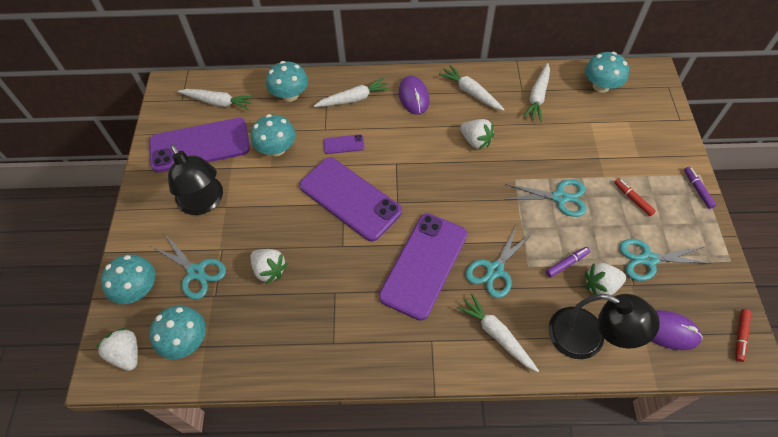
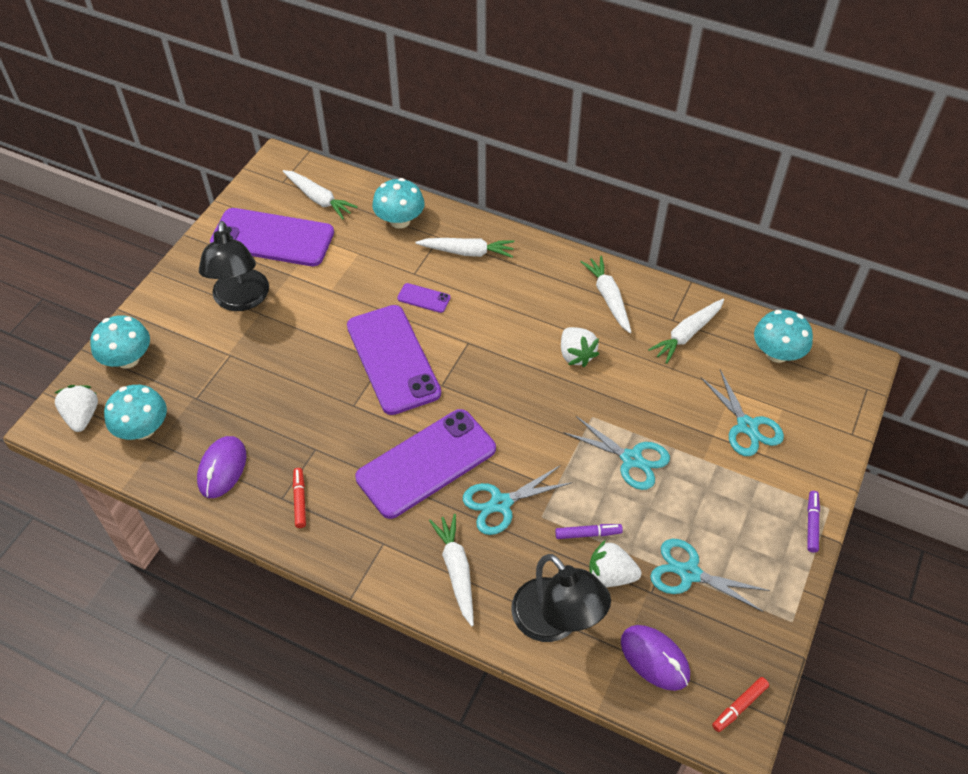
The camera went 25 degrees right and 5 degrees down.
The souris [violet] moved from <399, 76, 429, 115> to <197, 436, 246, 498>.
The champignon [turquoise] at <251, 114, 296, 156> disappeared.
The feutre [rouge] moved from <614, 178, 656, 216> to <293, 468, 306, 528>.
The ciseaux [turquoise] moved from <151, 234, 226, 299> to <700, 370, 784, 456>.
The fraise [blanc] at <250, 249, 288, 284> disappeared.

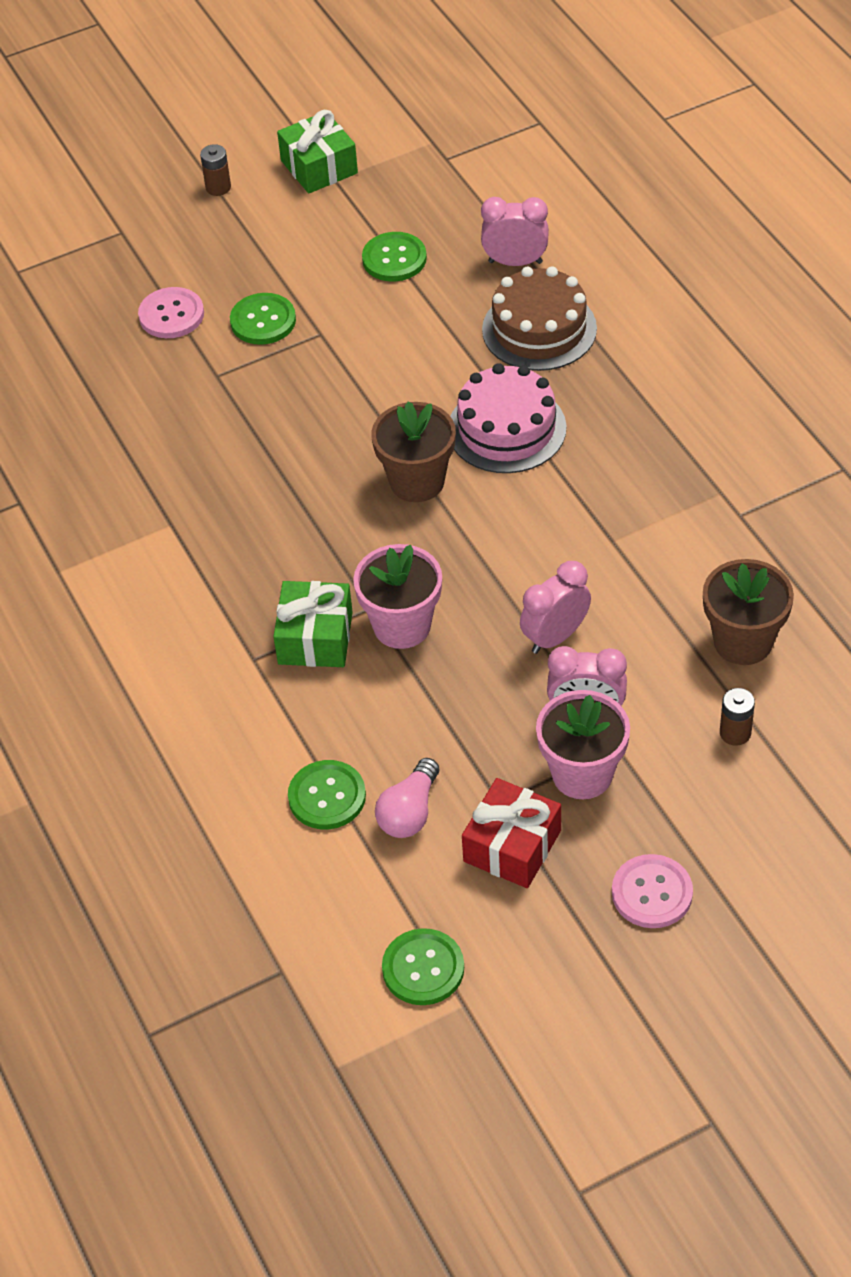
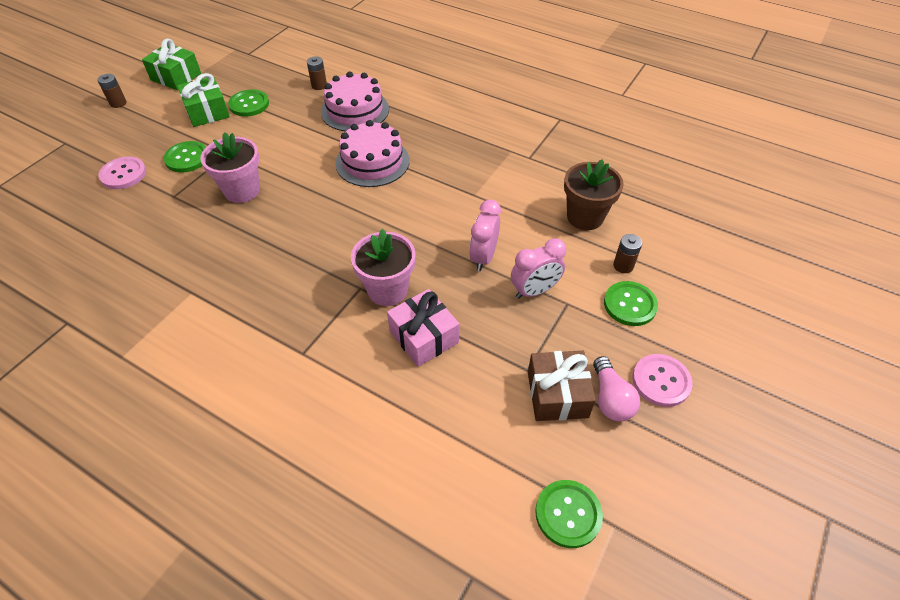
The camera went 35 degrees left and 0 degrees up.
The réveil [rose] at <481, 197, 549, 266> was replaced by the pile [marron] at <307, 57, 327, 90>.
The gâteau [marron] at <482, 266, 597, 371> became the gâteau [rose] at <321, 72, 389, 131>.
The pot de fleurs [marron] at <371, 401, 456, 502> disappeared.
The cadeau [vert] moved from <273, 581, 353, 667> to <177, 73, 230, 127>.
The pot de fleurs [rose] moved from <536, 690, 630, 799> to <200, 132, 260, 203>.
The ampoule [rose] moved from <375, 758, 439, 838> to <593, 356, 640, 421>.
The bouton [vert] moved from <288, 760, 366, 830> to <604, 281, 658, 326>.
The cadeau [rouge] at <462, 778, 561, 888> became the cadeau [marron] at <528, 351, 596, 421>.
The cadeau [rose] at <387, 289, 459, 367> appeared.

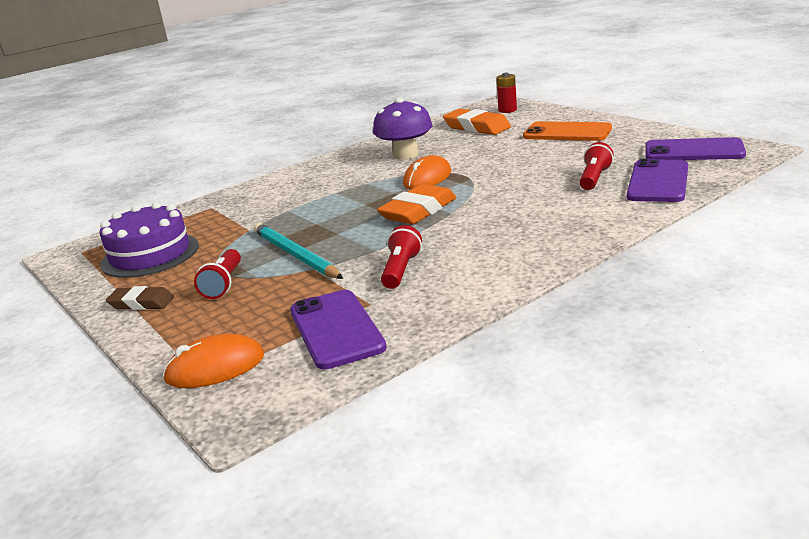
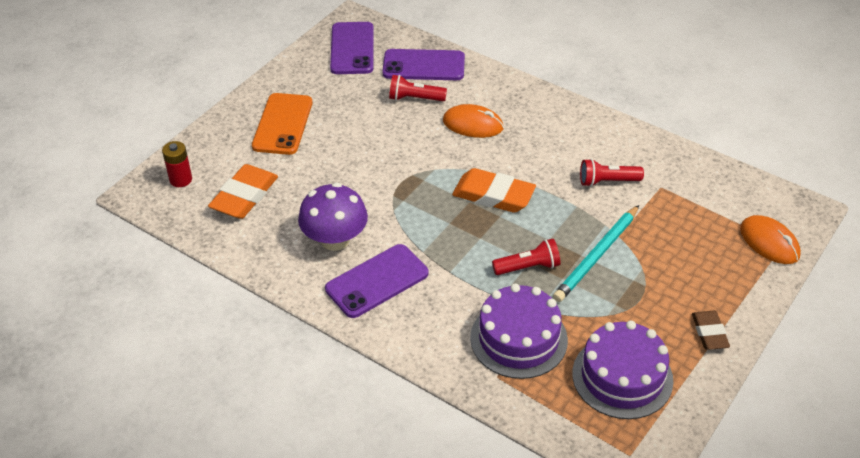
The camera went 110 degrees left and 20 degrees up.
The souris [orange] moved from <403, 155, 451, 190> to <443, 104, 504, 138>.
The lampe de poche [rouge] moved from <194, 249, 241, 299> to <492, 239, 561, 275>.
The téléphone [violet] moved from <290, 290, 387, 369> to <325, 244, 429, 318>.
The gâteau [violet] at <470, 284, 568, 379> appeared.

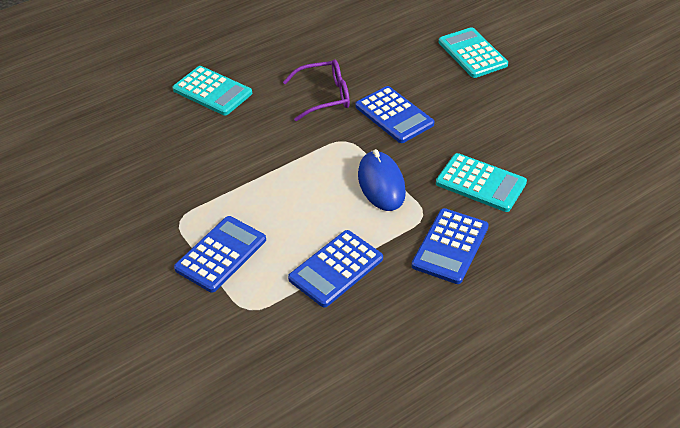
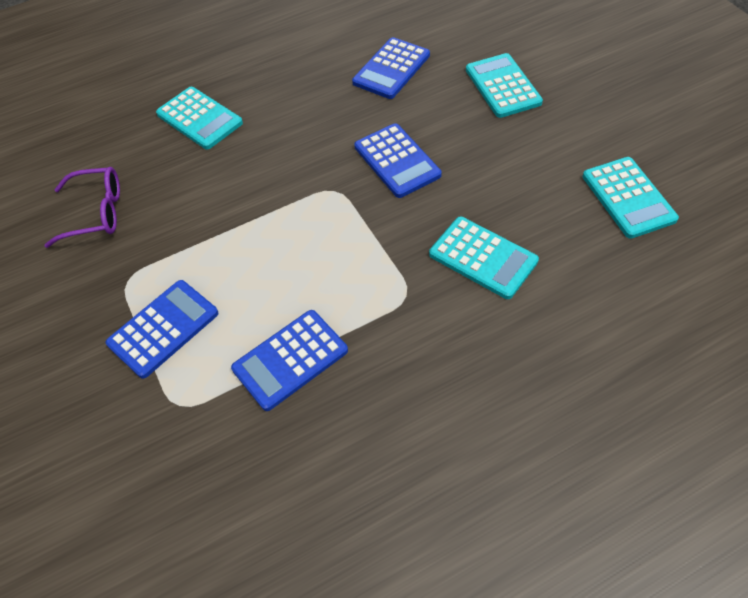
The camera went 10 degrees right and 10 degrees up.
The lunettes [violet] moved from <283, 59, 350, 121> to <44, 167, 120, 248>.
The souris [bleu] at <358, 149, 406, 211> disappeared.
The calculatrice [bleu] moved from <412, 208, 489, 284> to <352, 37, 430, 99>.
The calculatrice [turquoise] at <583, 157, 679, 239> appeared.

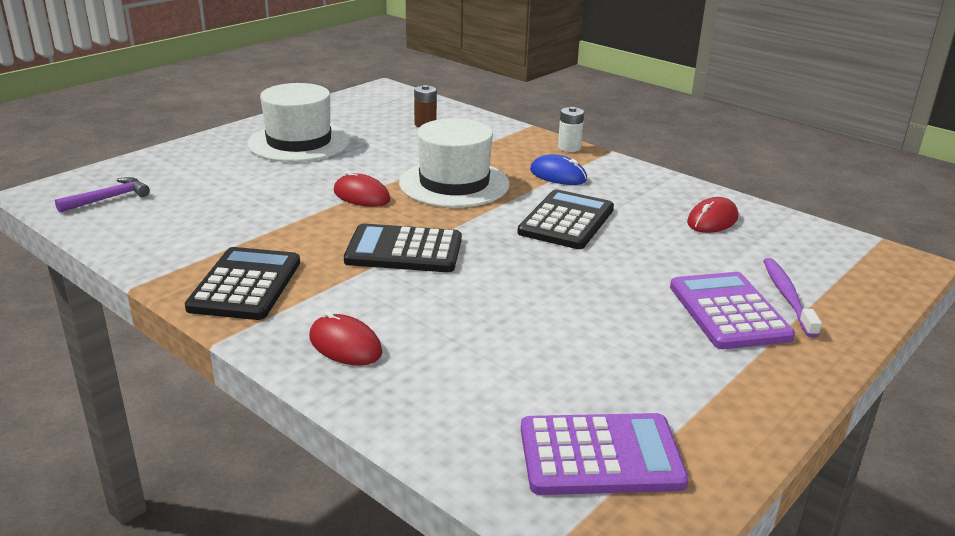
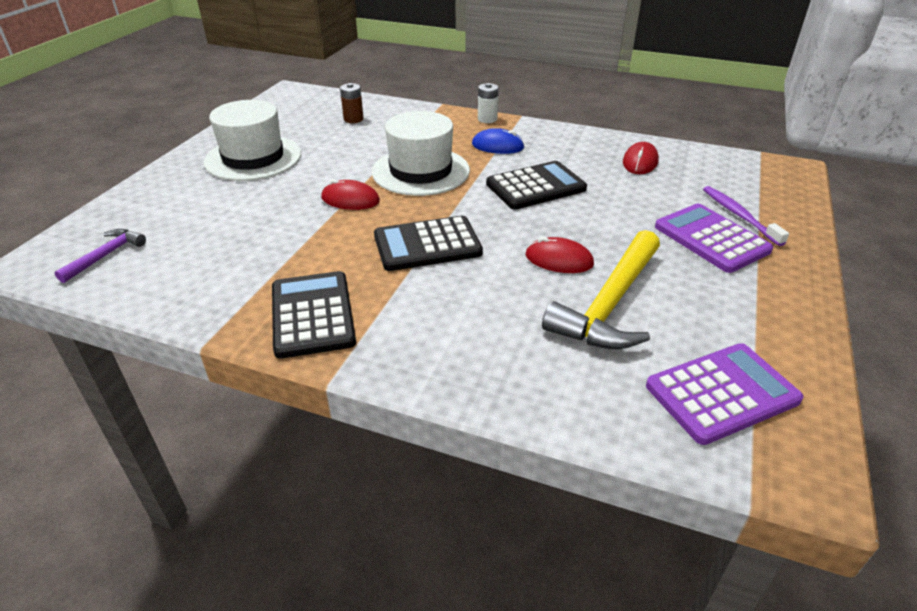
The camera went 20 degrees left and 10 degrees up.
The calculatrice [noir] at <517, 189, 614, 249> turned 60 degrees clockwise.
The souris [rouge] moved from <309, 311, 382, 365> to <526, 237, 594, 273>.
The marteau [jaune] at <542, 230, 660, 350> appeared.

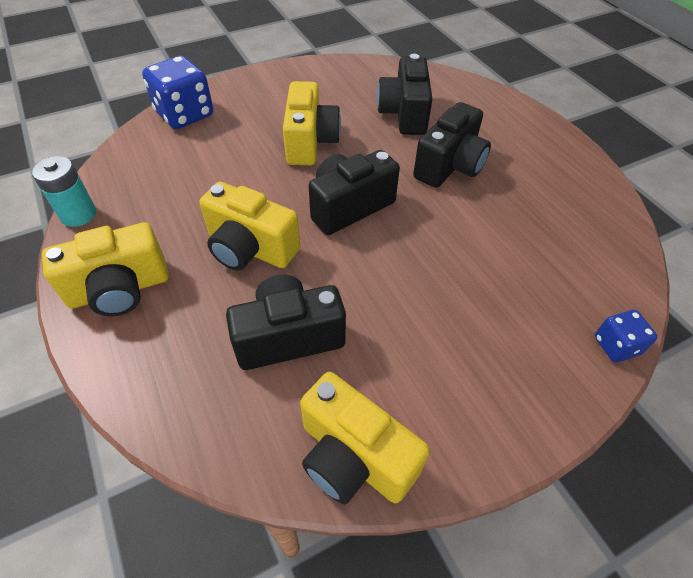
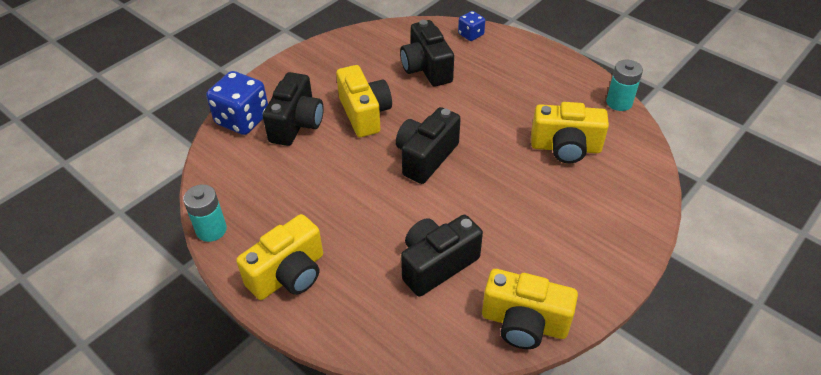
The camera went 20 degrees left and 5 degrees down.
The appareil photo [noir] moved from <413, 102, 491, 188> to <263, 72, 324, 146>.
The appareil photo [jaune] moved from <199, 182, 300, 271> to <531, 102, 609, 163>.
The dé [bleu] moved from <595, 310, 658, 362> to <458, 11, 485, 41>.
The pile [turquoise] at <606, 60, 643, 111> appeared.

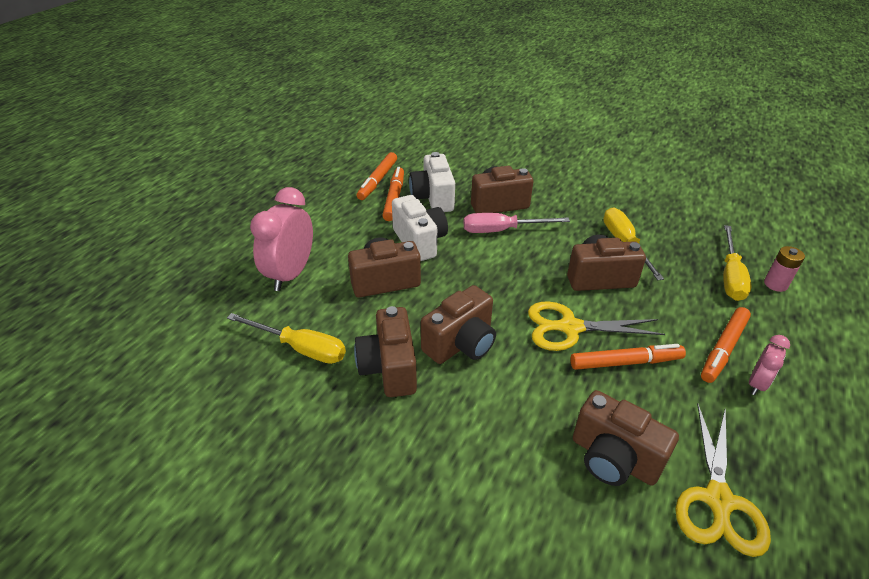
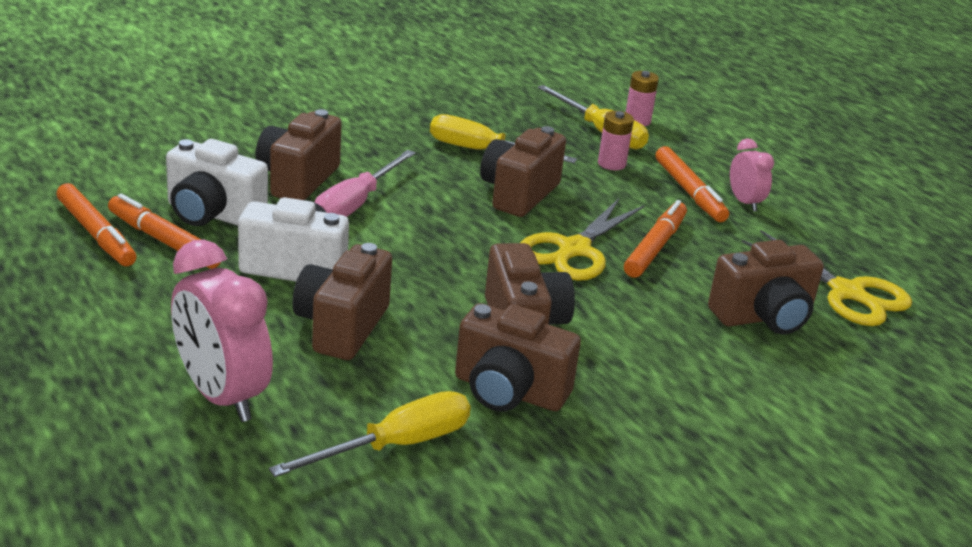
The camera went 60 degrees left and 10 degrees down.
The pile [rose] at <598, 111, 634, 170> appeared.

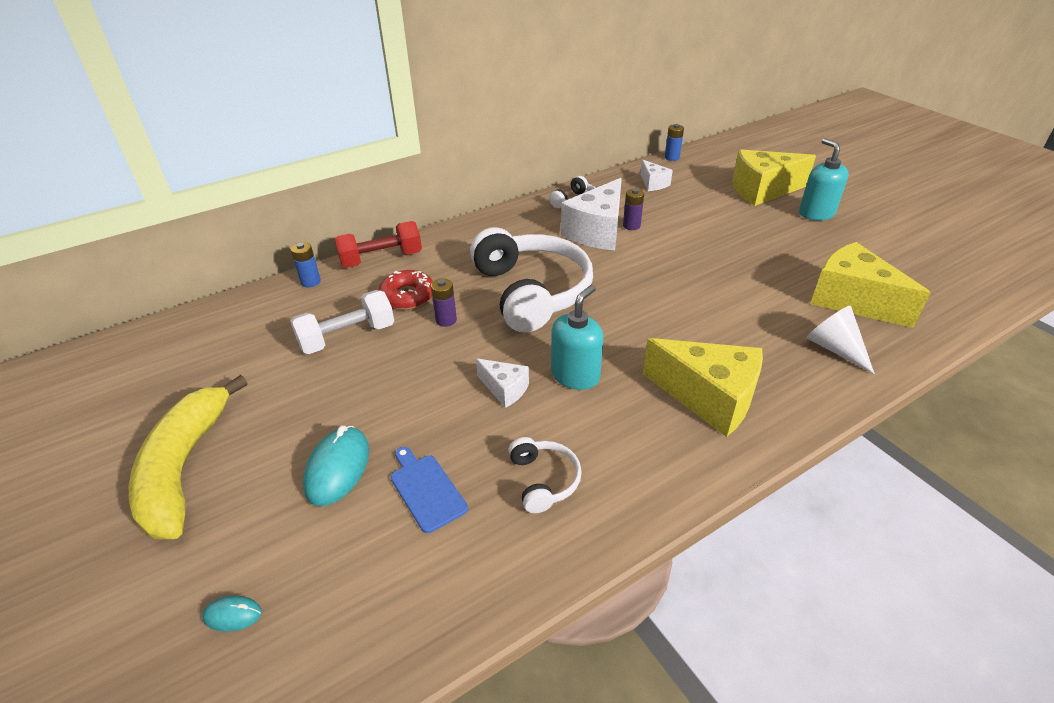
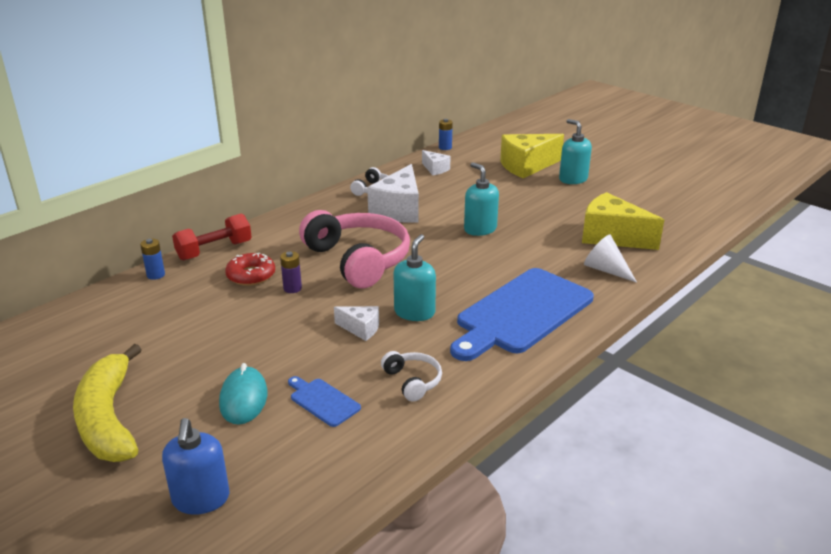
The camera went 15 degrees left and 10 degrees down.
The pile [violet] at <623, 189, 644, 230> disappeared.
The casque audio [blanc] at <470, 227, 593, 333> became the casque audio [rose] at <299, 210, 410, 288>.
The haltère [blanc] at <290, 290, 394, 354> disappeared.
The fromage [jaune] at <643, 338, 763, 437> was replaced by the planche à découper [bleu] at <450, 268, 594, 361>.
The souris [turquoise] at <202, 596, 262, 632> was replaced by the distributeur de savon [bleu] at <162, 418, 230, 515>.
The distributeur de savon [turquoise] at <464, 162, 499, 236> appeared.

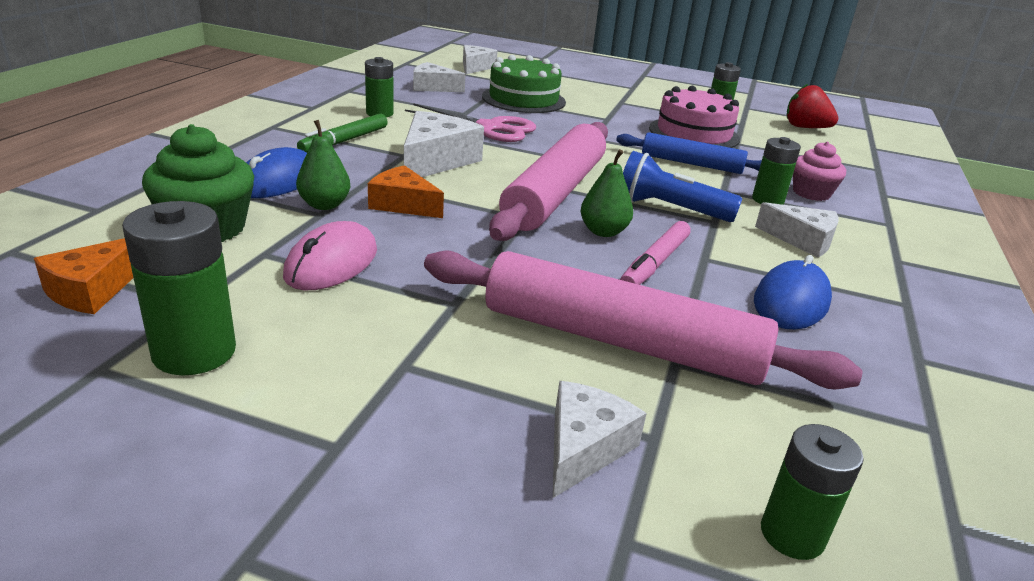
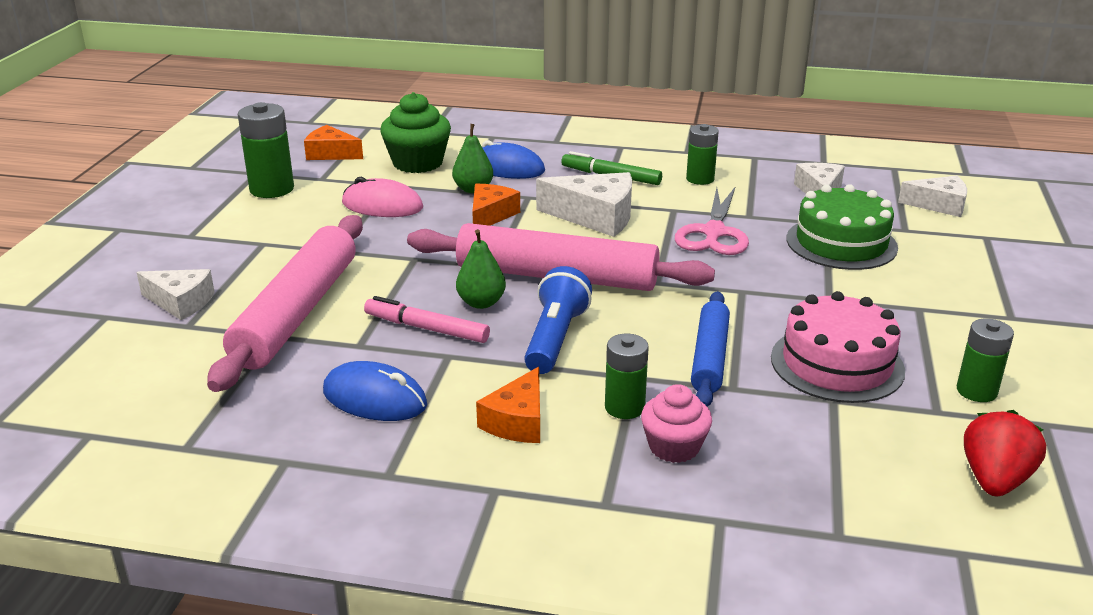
The camera went 85 degrees right and 0 degrees up.
The fromage [blanc] at <755, 202, 838, 258> became the fromage [orange] at <476, 367, 540, 443>.
The pile [vert] at <761, 424, 864, 560> disappeared.

